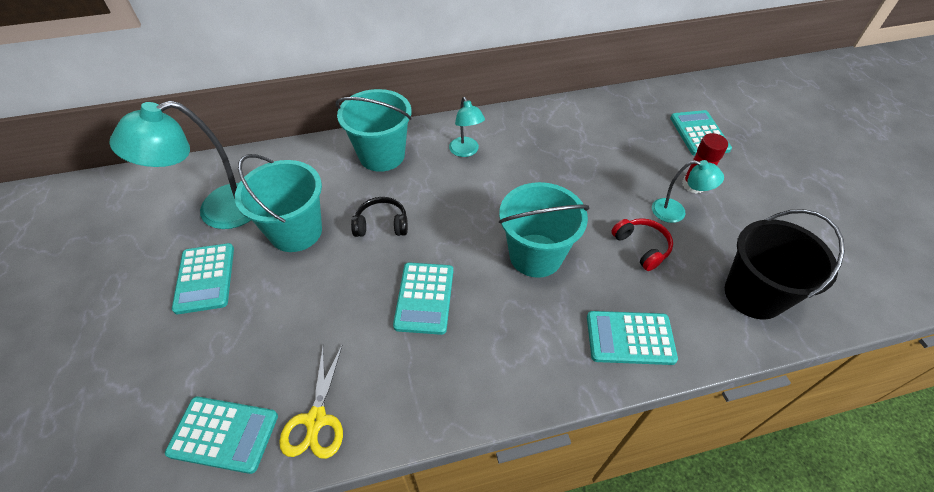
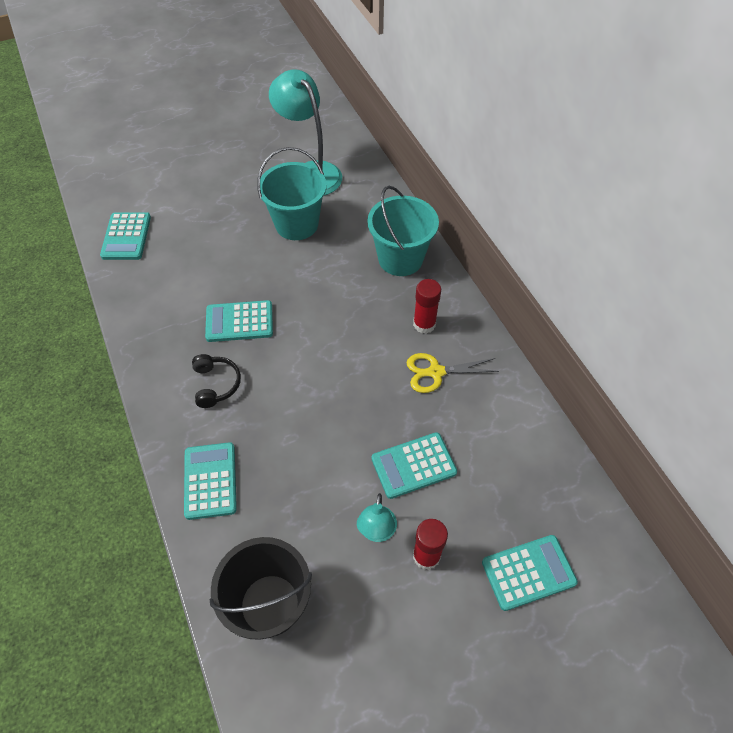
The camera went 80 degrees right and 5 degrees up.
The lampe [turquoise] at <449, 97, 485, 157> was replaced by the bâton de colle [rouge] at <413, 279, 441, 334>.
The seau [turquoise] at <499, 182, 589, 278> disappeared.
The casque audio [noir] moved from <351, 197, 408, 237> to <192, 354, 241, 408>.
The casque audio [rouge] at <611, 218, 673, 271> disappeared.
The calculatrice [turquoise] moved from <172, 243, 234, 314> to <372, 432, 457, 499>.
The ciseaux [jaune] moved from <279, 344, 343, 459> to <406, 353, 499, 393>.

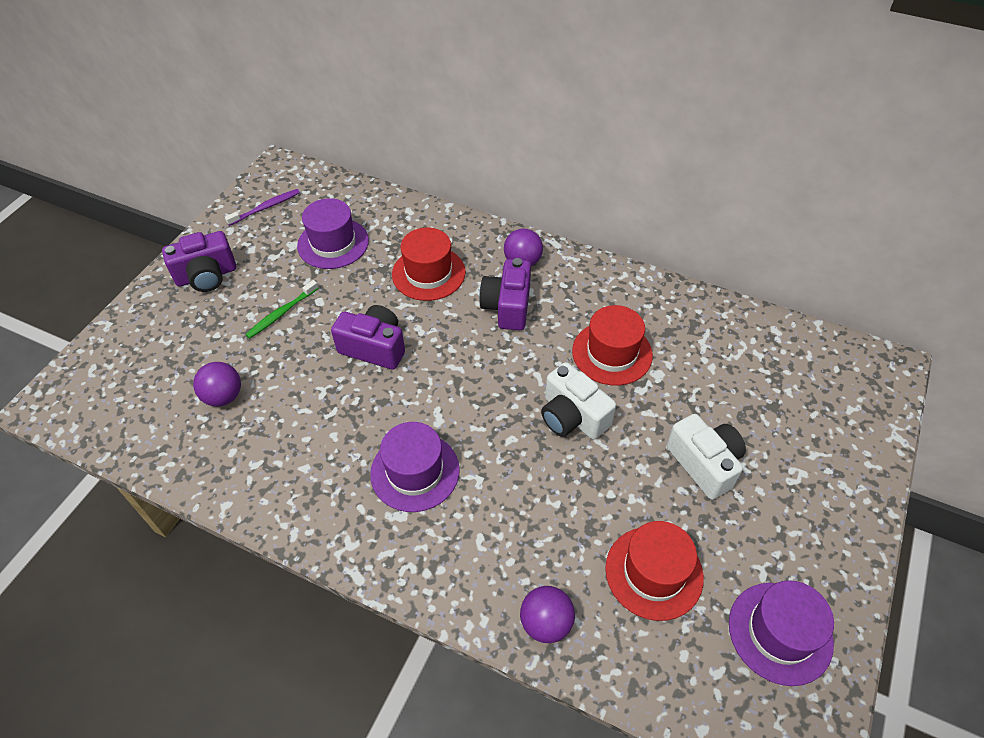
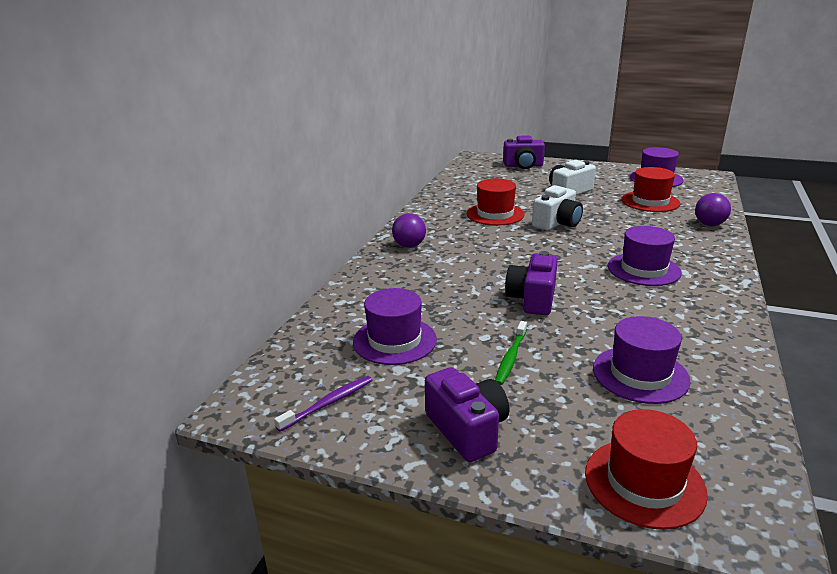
The camera went 95 degrees left and 25 degrees down.
The brosse à dents [violet] at <225, 189, 300, 226> turned 90 degrees clockwise.
The chapeau [rouge] moved from <392, 228, 466, 301> to <585, 409, 708, 530>.
The appareil photo [violet] moved from <479, 258, 531, 330> to <503, 135, 545, 169>.
The brosse à dents [vert] at <245, 280, 318, 339> turned 75 degrees clockwise.
The balle [violet] at <193, 362, 241, 406> was replaced by the chapeau [violet] at <593, 316, 691, 404>.

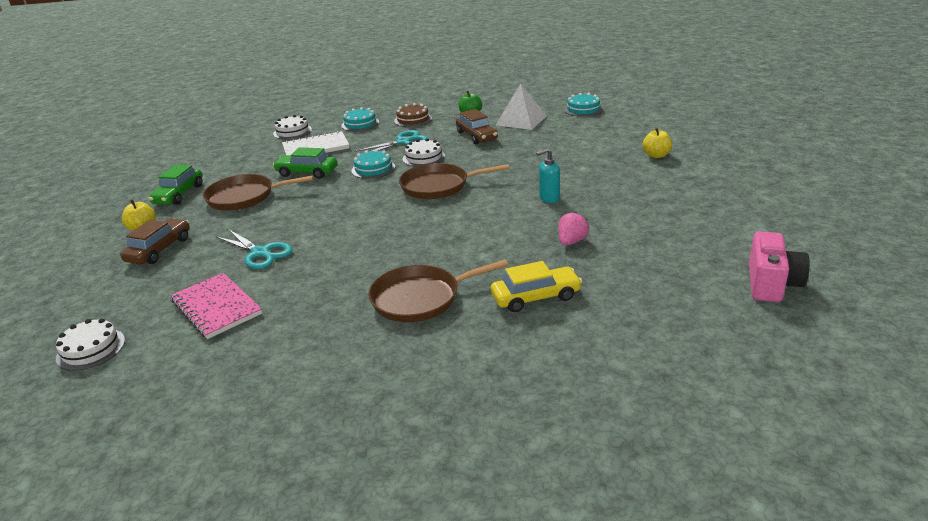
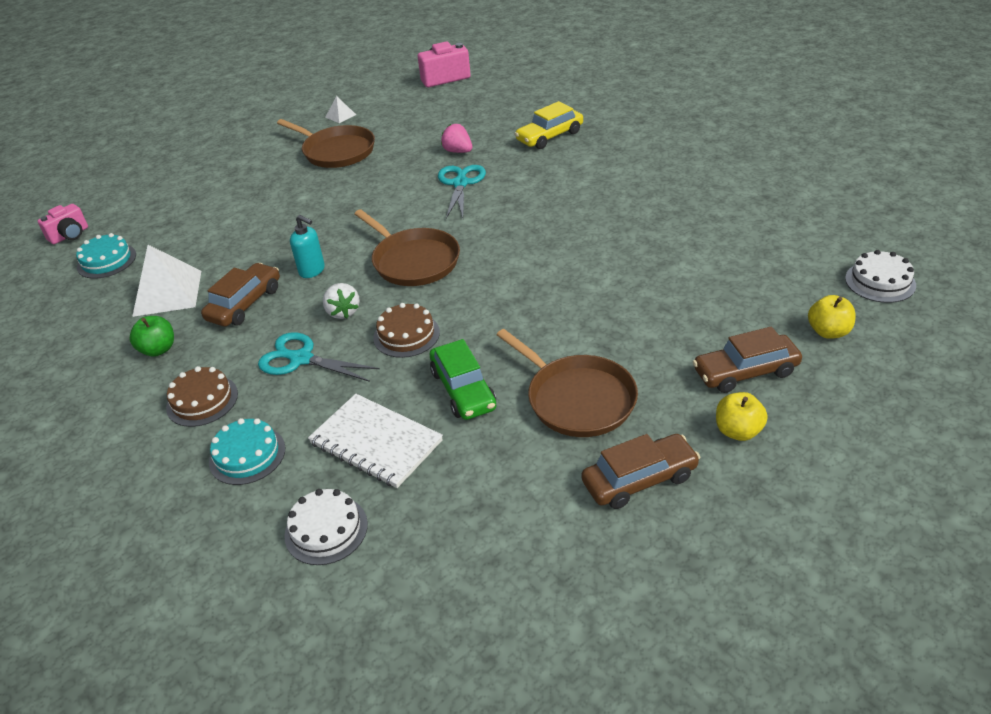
The camera went 125 degrees left and 10 degrees up.
The pomme [jaune] moved from <643, 128, 672, 158> to <808, 295, 856, 339>.
The gâteau [blanc] at <402, 138, 445, 167> was replaced by the fraise [blanc] at <323, 283, 360, 319>.
The distributeur de savon [turquoise] moved from <536, 148, 560, 203> to <290, 215, 325, 278>.
The gâteau [turquoise] at <351, 149, 395, 179> became the gâteau [marron] at <373, 303, 440, 358>.
The voiture [vert] at <148, 165, 203, 205> became the voiture [marron] at <581, 434, 700, 509>.
The fraise [rose] at <558, 212, 589, 246> turned 45 degrees clockwise.
The ciseaux [turquoise] moved from <216, 229, 293, 269> to <438, 165, 486, 219>.
The poêle [marron] moved from <368, 259, 508, 322> to <277, 119, 375, 168>.
The voiture [jaune] at <491, 261, 582, 312> turned 75 degrees counterclockwise.
The carnet [rose] at <170, 273, 262, 339> disappeared.
The pyramide [blanc] at <325, 96, 356, 123> appeared.
The appareil photo [rose] at <38, 204, 88, 244> appeared.

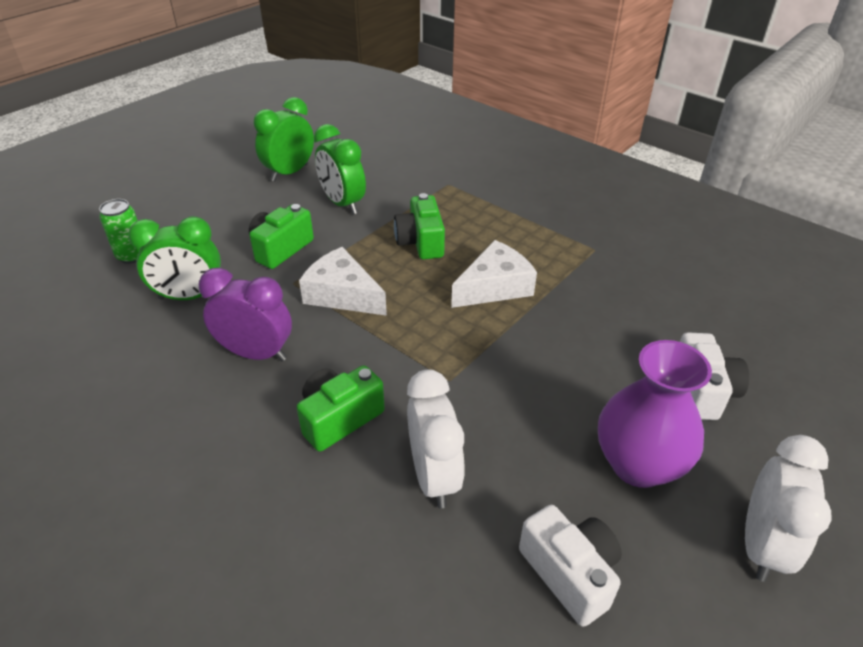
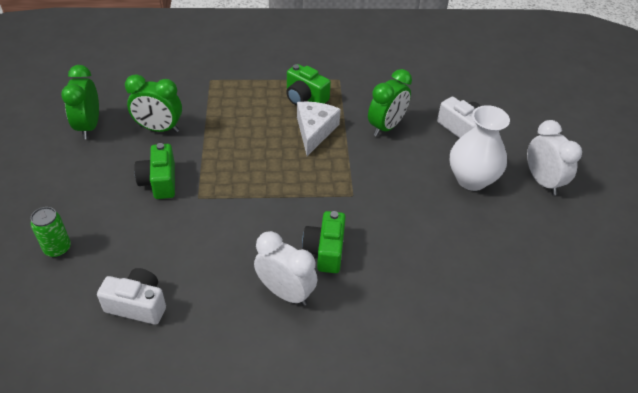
The camera went 45 degrees left and 5 degrees up.
The appareil photo [vert] moved from <394, 193, 445, 259> to <286, 64, 331, 106>.
The réveil [vert] moved from <128, 216, 221, 300> to <368, 69, 412, 137>.
The fromage [blanc] at <299, 247, 387, 316> disappeared.
The réveil [violet] at <198, 267, 292, 361> disappeared.
The vase [violet] at <598, 340, 712, 488> became the vase [blanc] at <450, 105, 510, 191>.
The réveil [blanc] moved from <407, 370, 465, 509> to <254, 231, 318, 306>.
The appareil photo [blanc] moved from <519, 505, 622, 627> to <97, 268, 166, 325>.

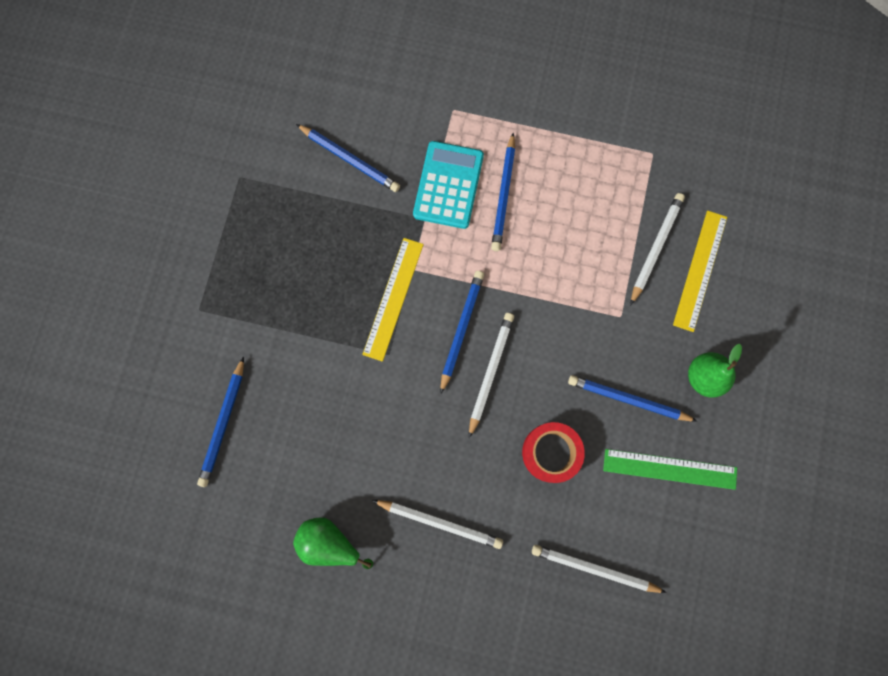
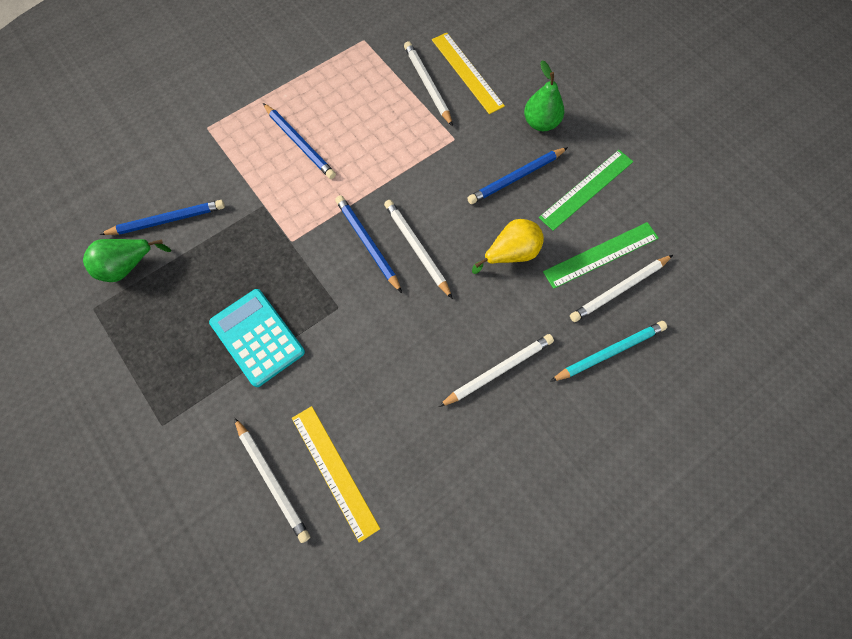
The camera went 50 degrees left and 10 degrees down.
The calculatrice [turquoise] moved from <413, 141, 484, 229> to <209, 289, 305, 387>.
The règle [jaune] moved from <362, 238, 424, 362> to <292, 406, 380, 543>.
The crayon [bleu] at <197, 357, 244, 487> became the crayon [blanc] at <234, 418, 310, 543>.
The ruban adhésif [rouge] at <522, 422, 585, 483> was replaced by the poire [jaune] at <472, 219, 544, 274>.
The poire [vert] moved from <293, 517, 373, 569> to <83, 239, 171, 282>.
The règle [vert] at <543, 222, 659, 289> appeared.
The crayon [turquoise] at <550, 321, 667, 382> appeared.

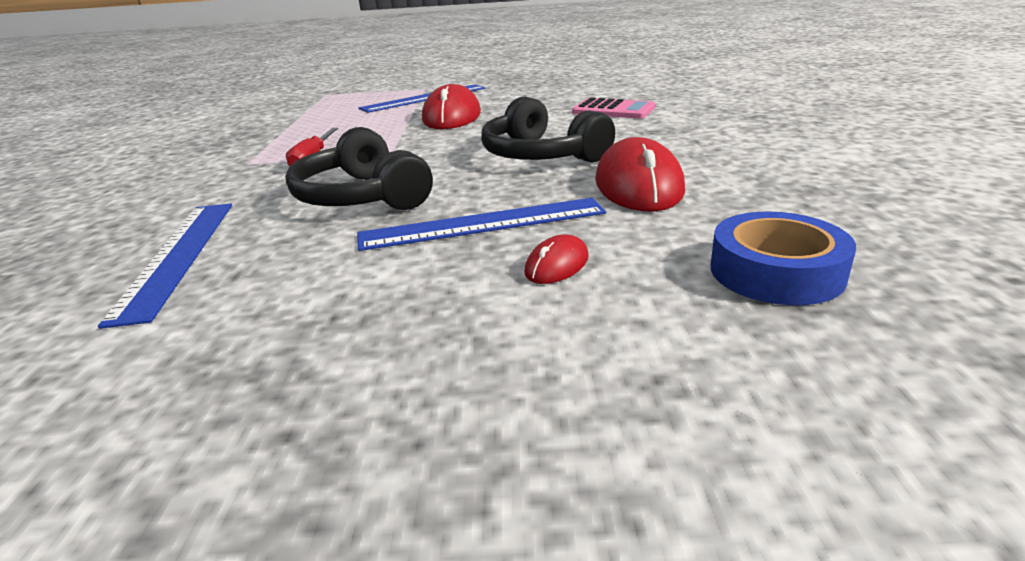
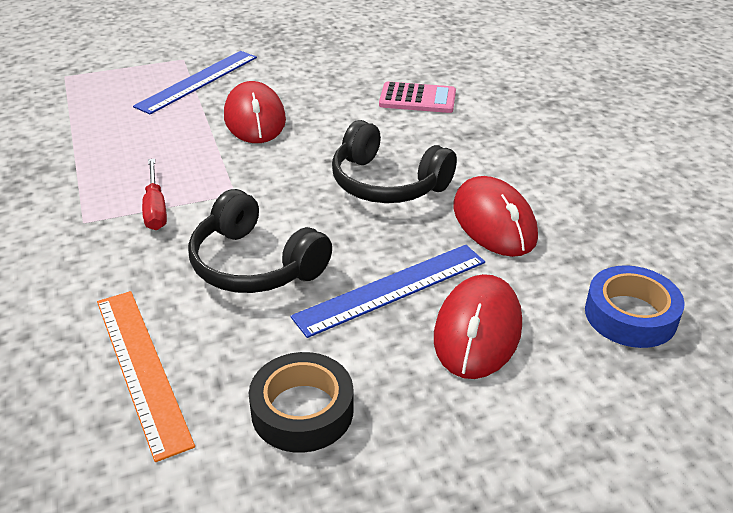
The camera went 20 degrees left and 10 degrees up.
The règle [bleu] at <98, 204, 232, 329> became the règle [orange] at <97, 291, 195, 462>.
The souris [rouge] at <524, 235, 589, 284> changed to 2.08 times the size.
The ruban adhésif [noir] at <249, 352, 354, 453> appeared.

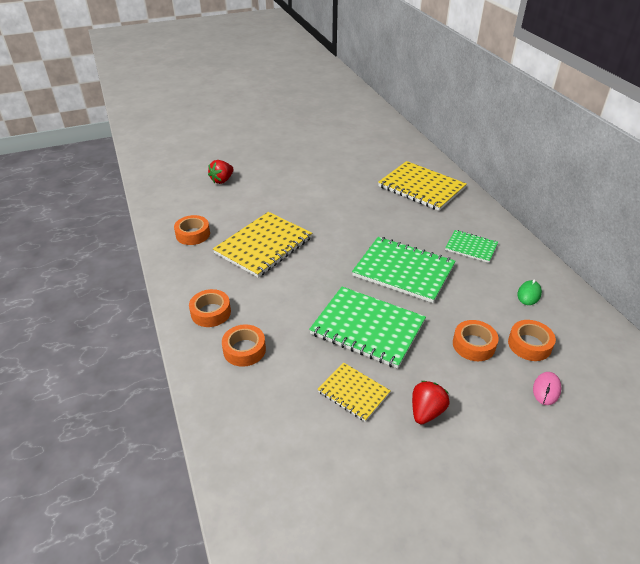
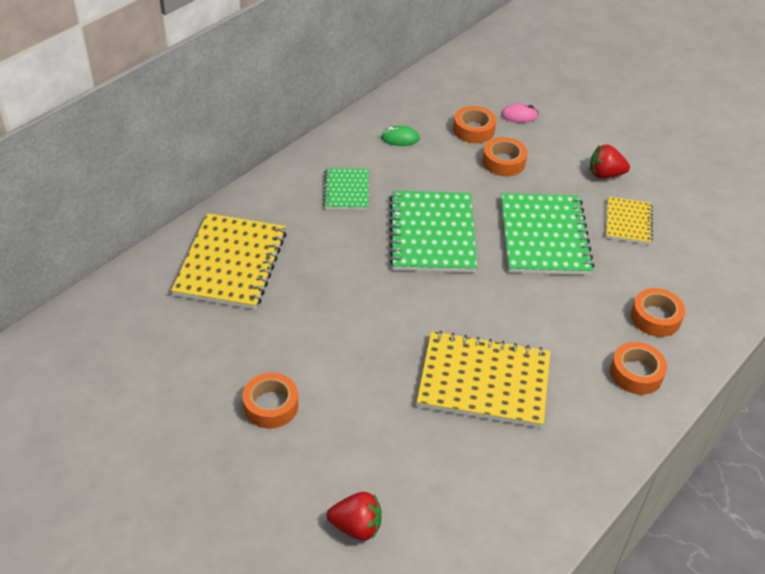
The camera went 120 degrees left and 5 degrees up.
The ruban adhésif [orange] moved from <174, 215, 210, 245> to <242, 373, 298, 429>.

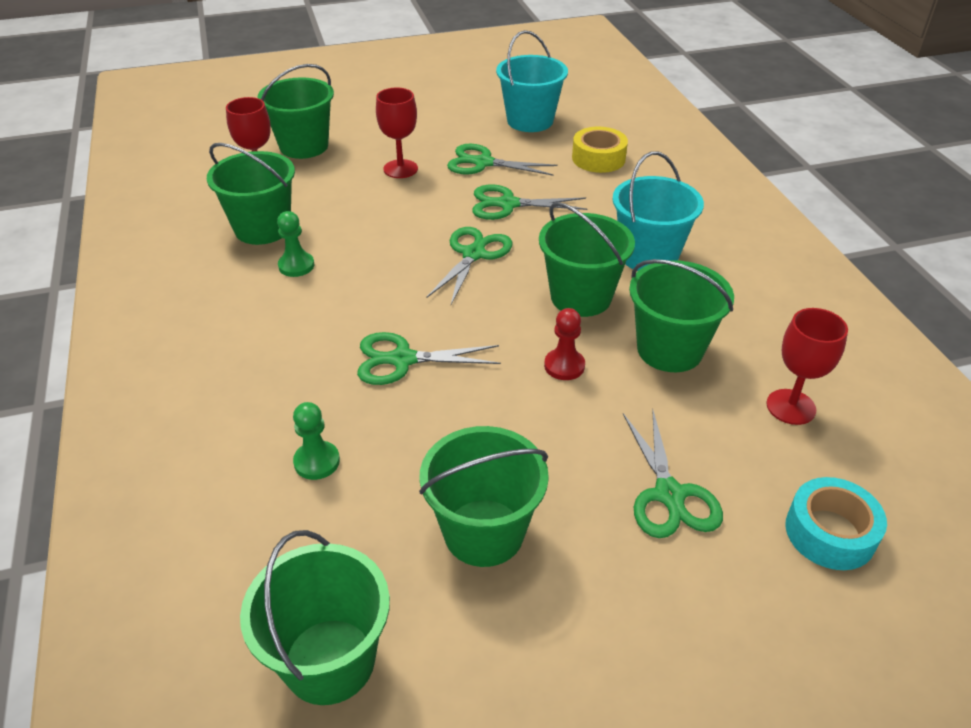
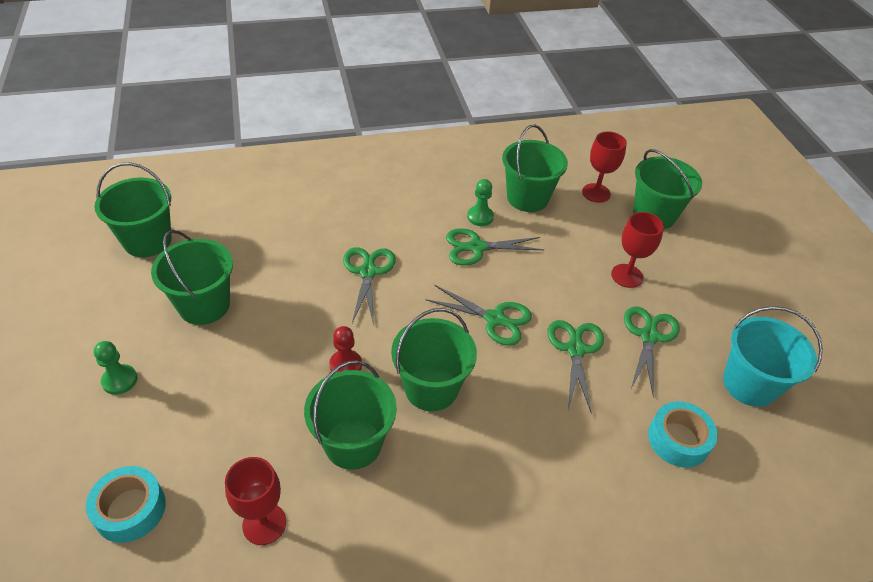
The camera went 90 degrees right and 5 degrees up.
The ruban adhésif [jaune] at <572, 127, 628, 173> became the ruban adhésif [turquoise] at <648, 401, 718, 468>.
The seau [turquoise] at <612, 151, 704, 271> disappeared.
The pion [vert] moved from <293, 402, 340, 480> to <94, 341, 137, 395>.
The ciseaux [vert] moved from <623, 409, 723, 538> to <446, 228, 544, 266>.

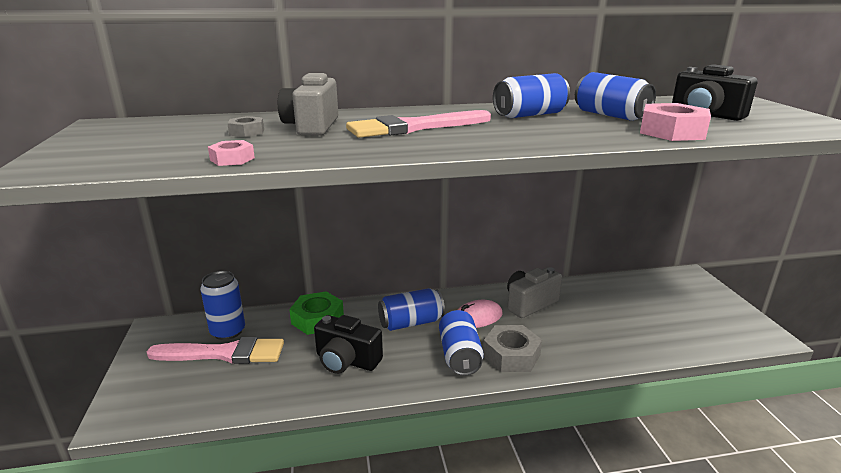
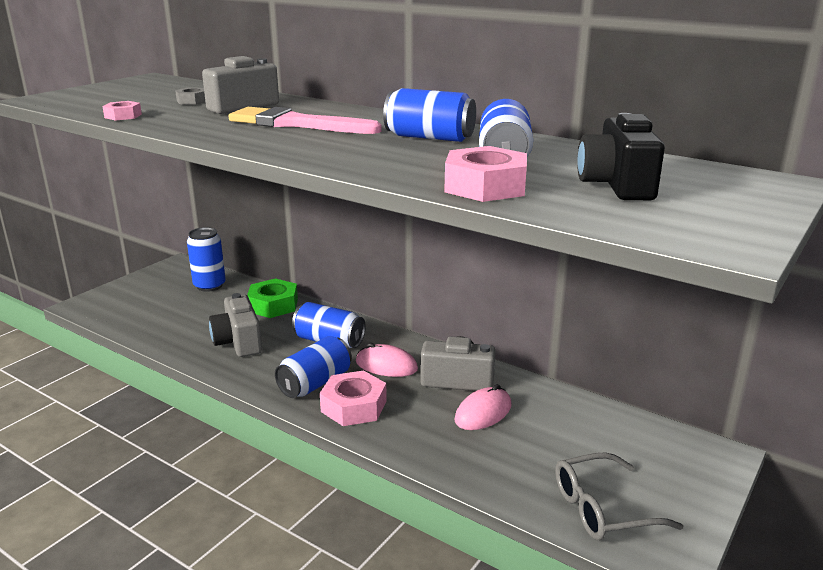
The camera went 45 degrees right and 0 degrees up.
The appareil photo [noir] at <314, 315, 383, 374> became the appareil photo [gris] at <209, 293, 262, 357>.
The écrou [gris] at <483, 325, 542, 372> became the écrou [rose] at <320, 370, 387, 426>.
The pinceau [rose] at <147, 337, 284, 364> disappeared.
The souris [rose] at <454, 384, 511, 430> appeared.
The lunettes [gris] at <555, 452, 683, 540> appeared.

